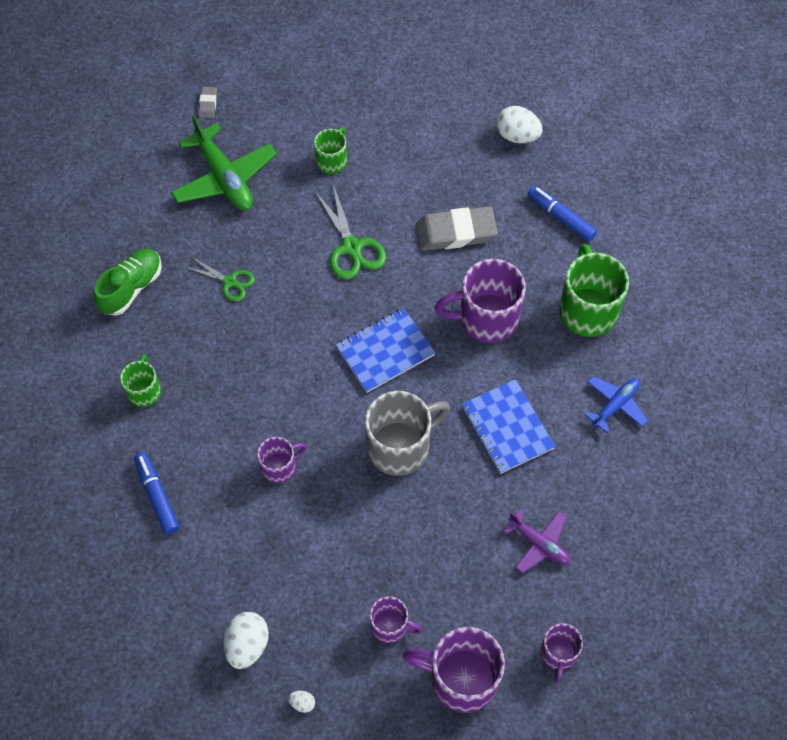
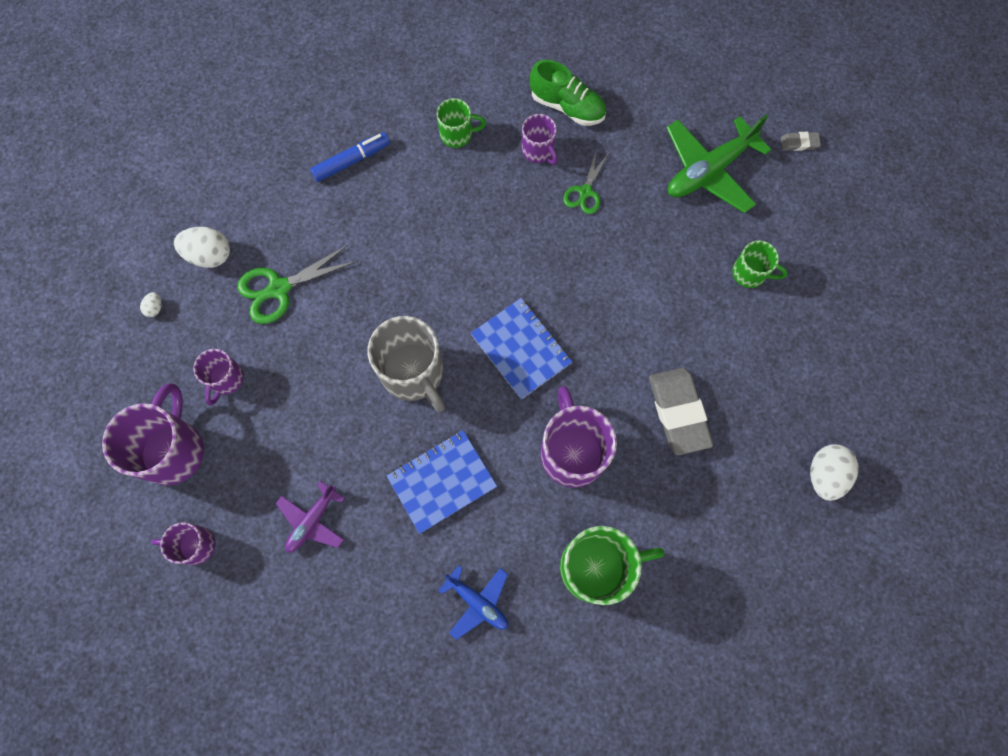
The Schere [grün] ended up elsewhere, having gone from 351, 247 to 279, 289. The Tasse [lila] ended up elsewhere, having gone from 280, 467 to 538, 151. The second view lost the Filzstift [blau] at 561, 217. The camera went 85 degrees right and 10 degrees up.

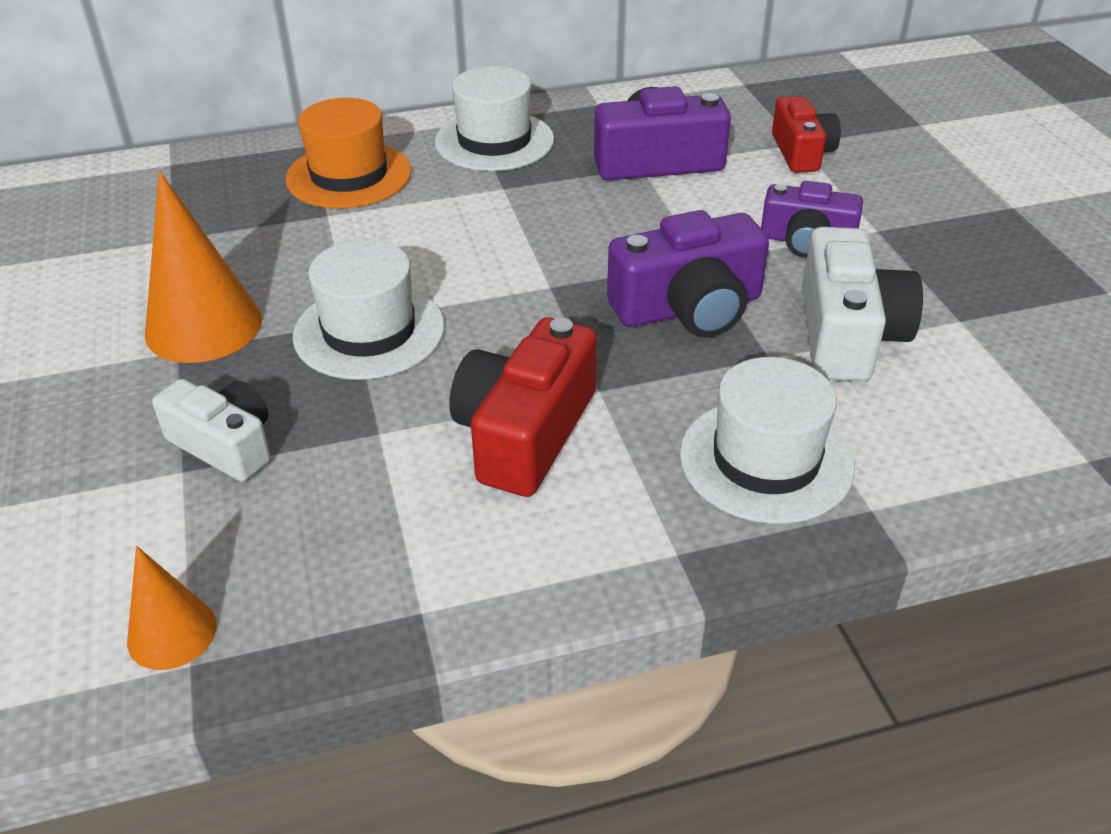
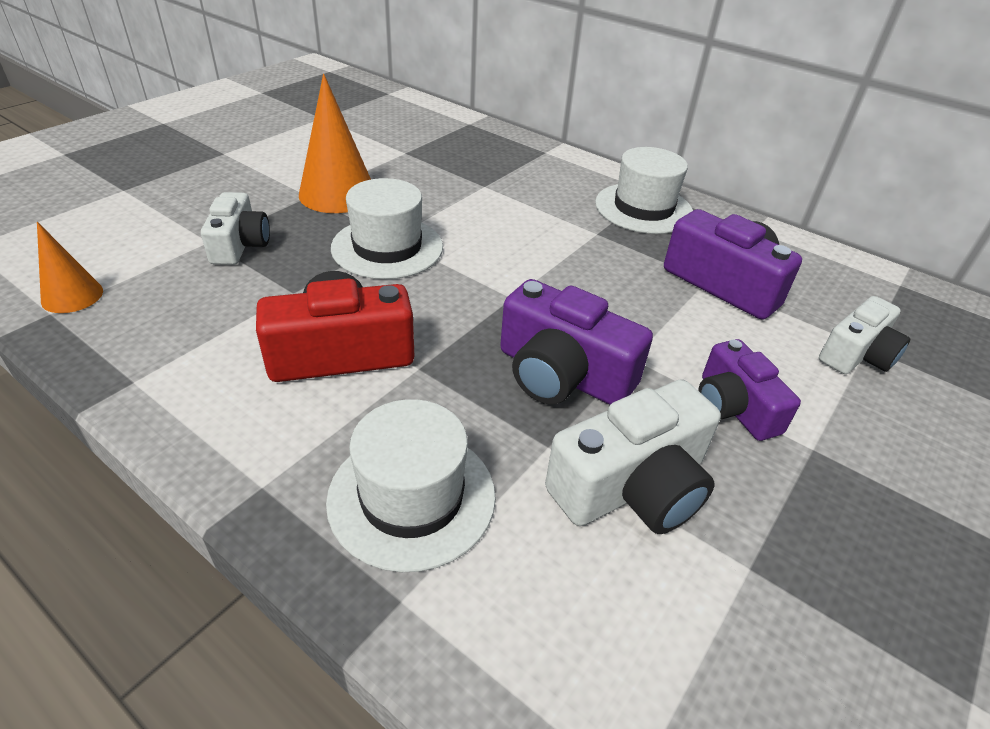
What was the Kamera [rot] at 801, 152 turned into the Kamera [weiß] at 857, 354. The second view lost the Hut [orange] at 349, 175. The camera went 50 degrees right and 0 degrees up.

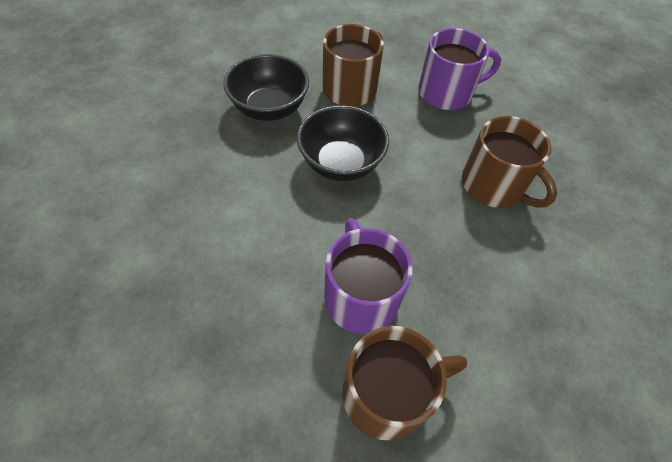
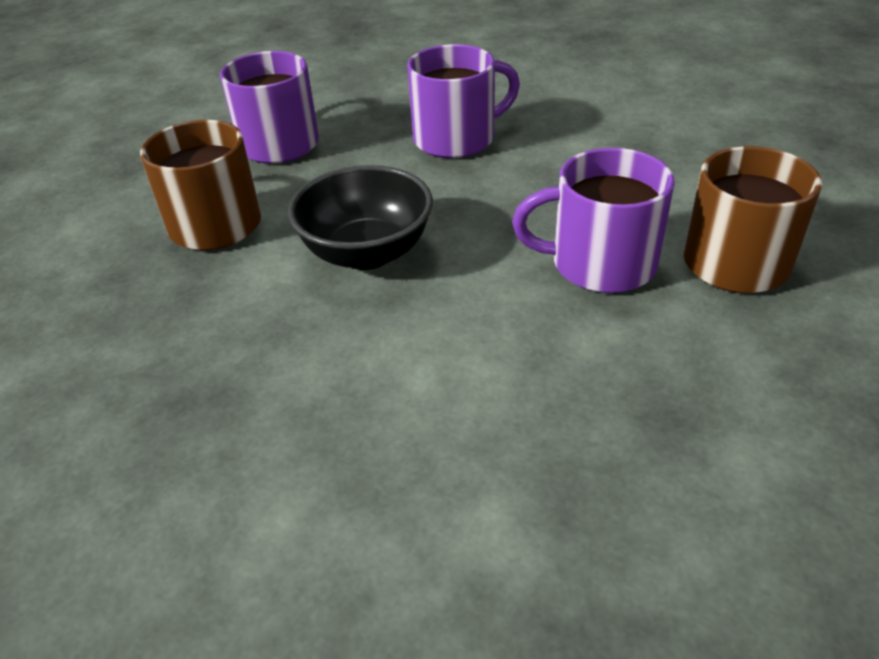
What was the Tasse [braun] at 494, 186 turned into the Tasse [lila] at 457, 139. The second view lost the Schüssel [schwarz] at 269, 108. The camera went 70 degrees left and 15 degrees down.

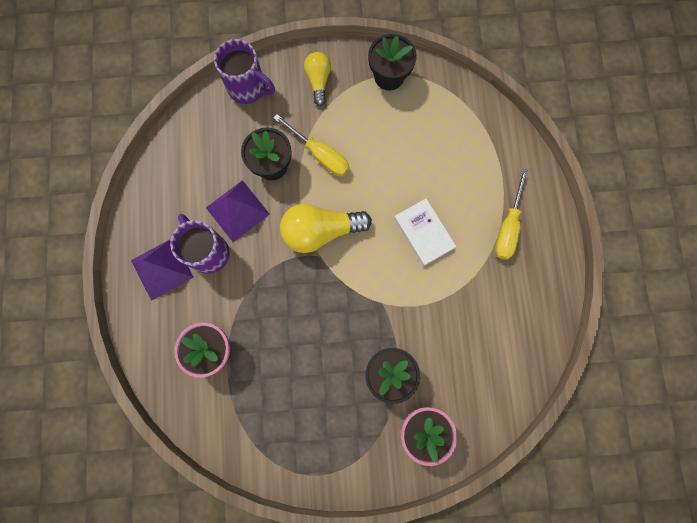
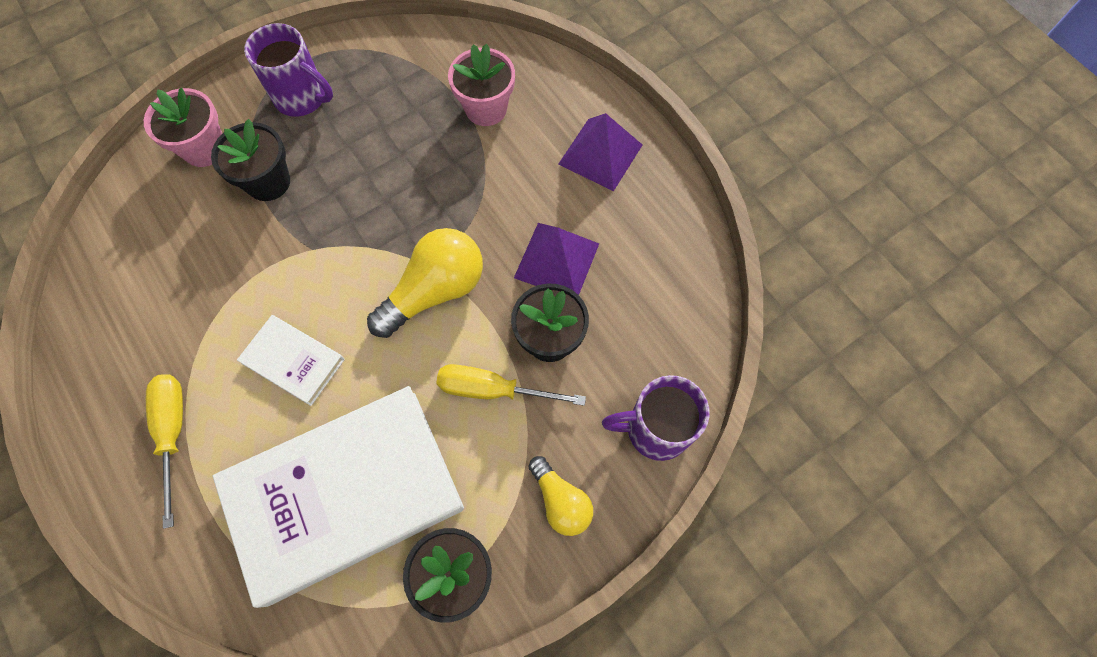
The second view gained the Buch [weiß] at 344, 494. The Tasse [lila] ended up elsewhere, having gone from 208, 252 to 302, 98. The camera went 150 degrees right and 10 degrees down.

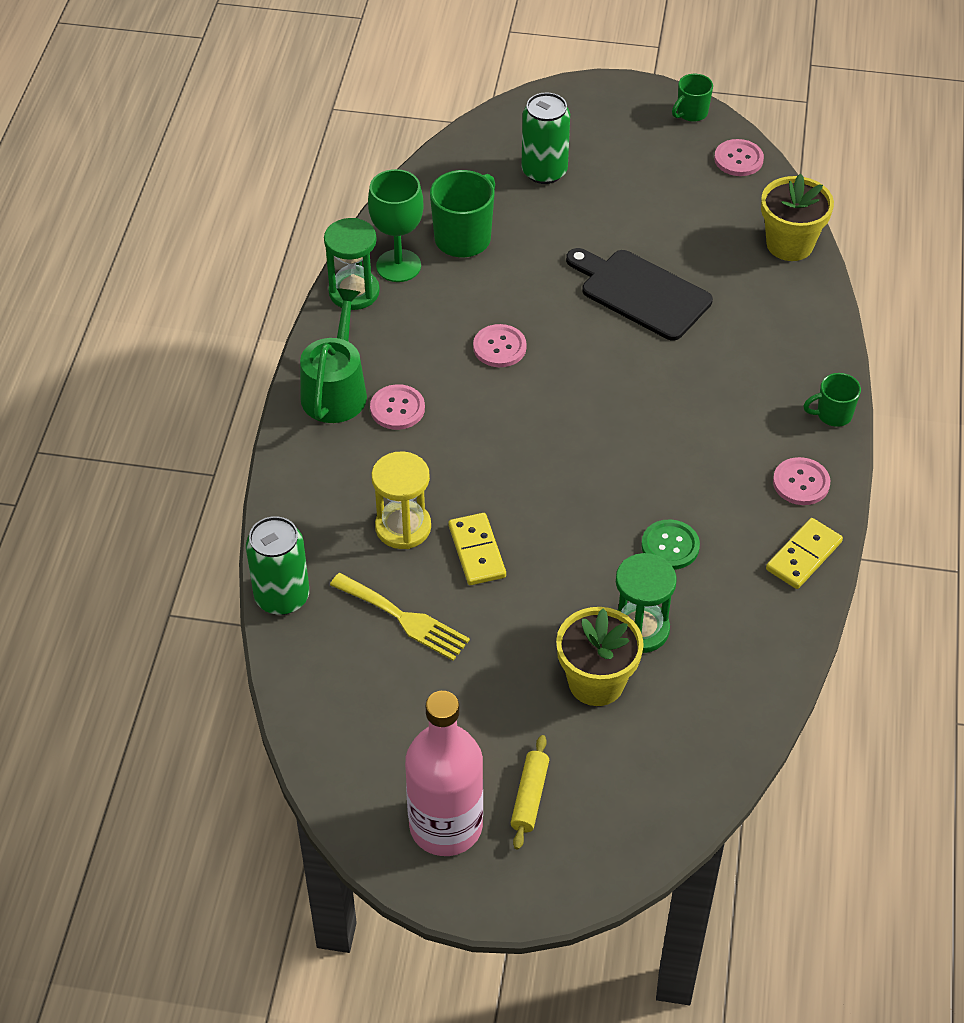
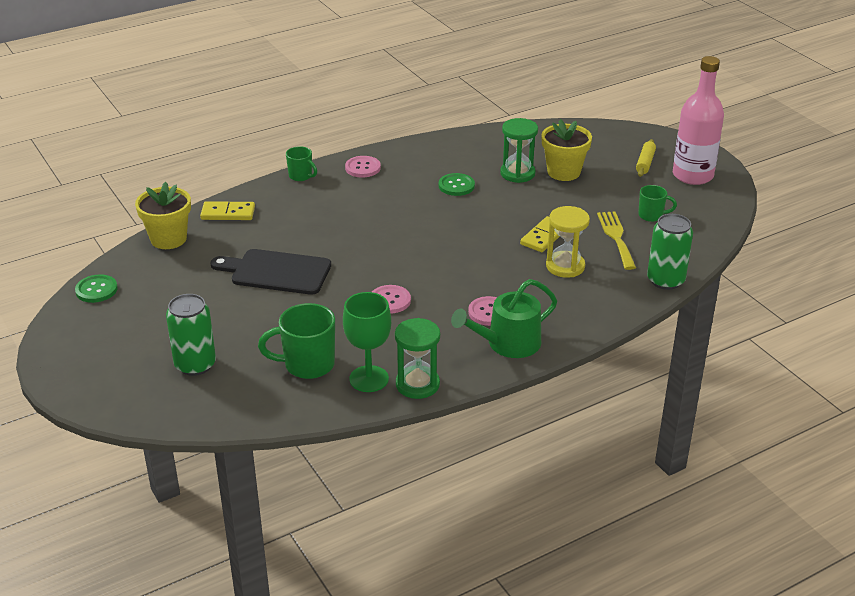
What was the Knopf [rosa] at 738, 159 turned into the Knopf [grün] at 96, 290. The Dominostein [gelb] ended up elsewhere, having gone from 803, 556 to 228, 213. The Schneidebrett [schwarz] at 641, 292 ended up facing another way, 105 degrees clockwise from before. The Nudelholz [gelb] at 530, 797 ended up facing another way, 45 degrees counterclockwise from before. The Tasse [grün] ended up elsewhere, having gone from 691, 113 to 651, 215. The camera went 130 degrees left and 15 degrees down.

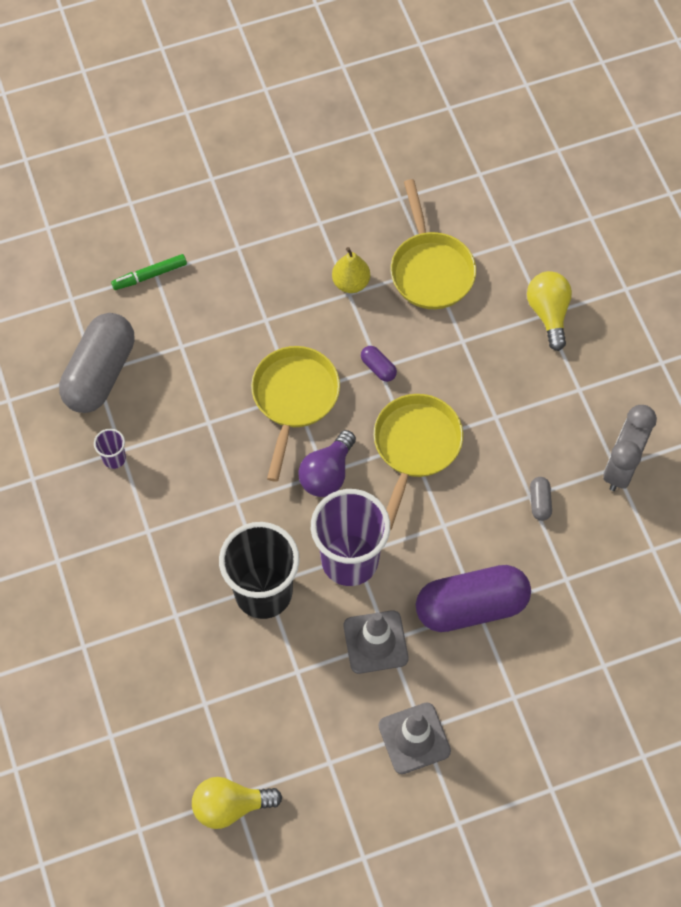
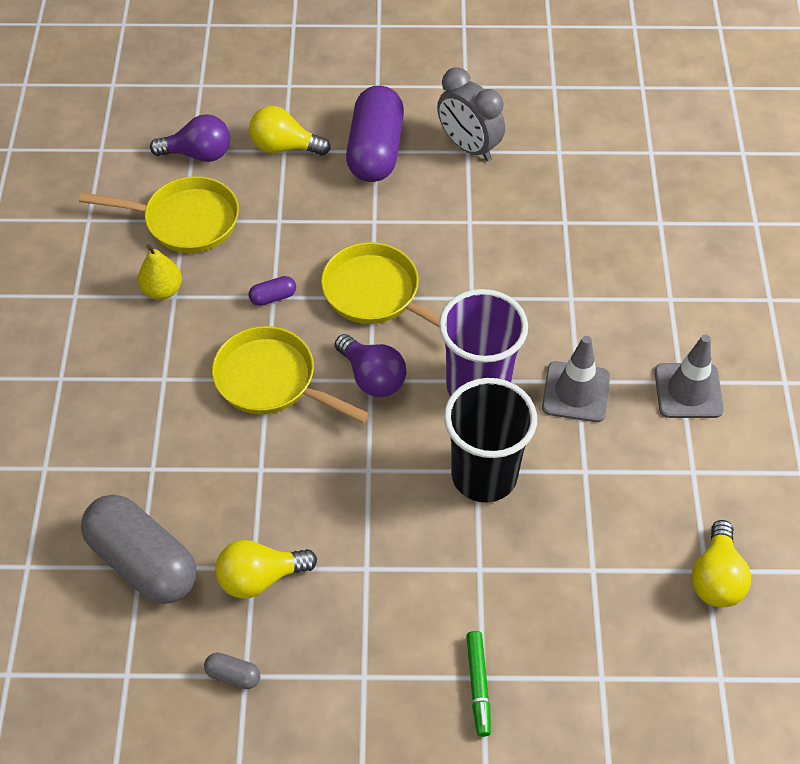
The second view gained the Glühbirne [lila] at 198, 154. The Kapsel [grau] ended up elsewhere, having gone from 539, 502 to 233, 675. Where the Becher [lila] stood at 114, 458, the Glühbirne [gelb] came to stand at 260, 577. The Kapsel [lila] ended up elsewhere, having gone from 471, 606 to 375, 150. The Filzstift [grün] ended up elsewhere, having gone from 149, 275 to 478, 686. The camera went 70 degrees left and 10 degrees down.

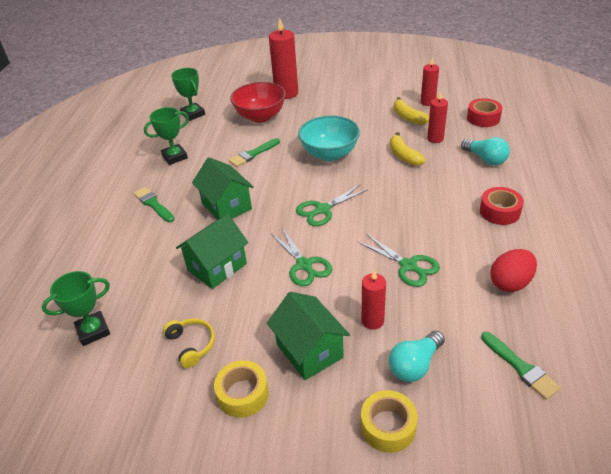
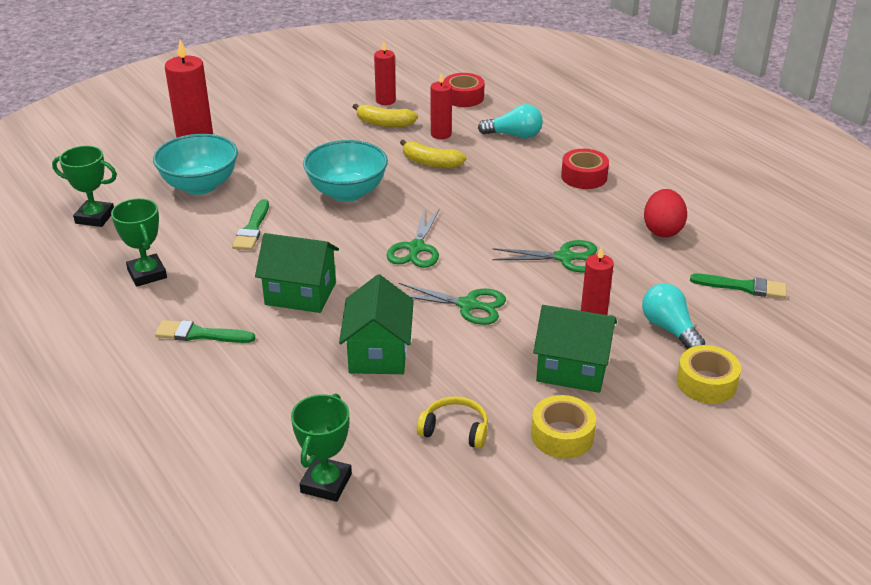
The Pokal [grün] at 175, 157 ended up facing another way, 45 degrees counterclockwise from before. What was the Schüssel [rot] at 260, 116 turned into the Schüssel [türkis] at 200, 186. The Glühbirne [türkis] at 415, 365 ended up facing another way, 150 degrees clockwise from before. The camera went 45 degrees left and 5 degrees down.

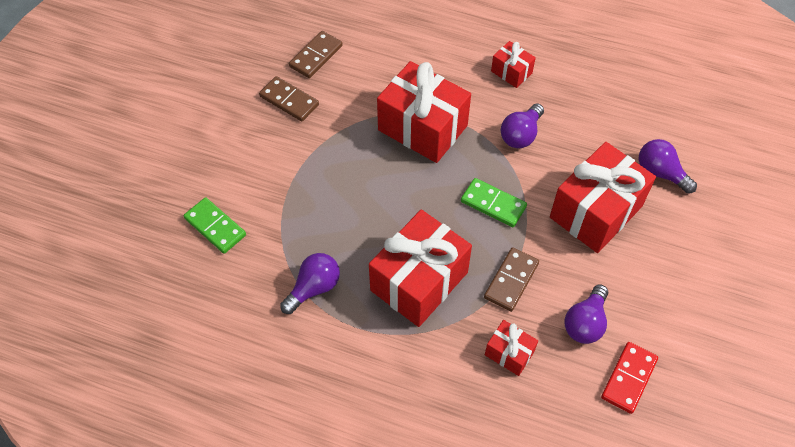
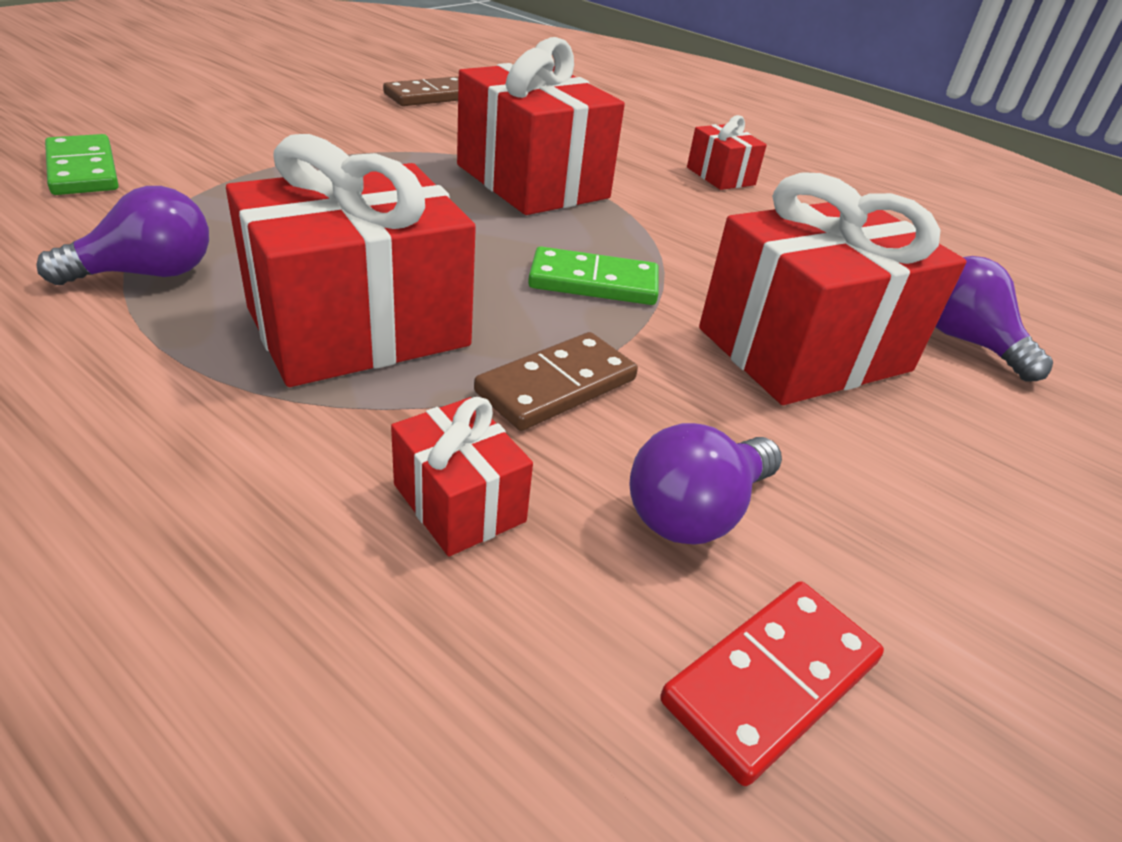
The Dominostein [grün] at 493, 204 ended up facing another way, 45 degrees counterclockwise from before. The second view lost the Dominostein [braun] at 289, 101. The second view lost the Glühbirne [lila] at 521, 135. The camera went 15 degrees right and 20 degrees down.

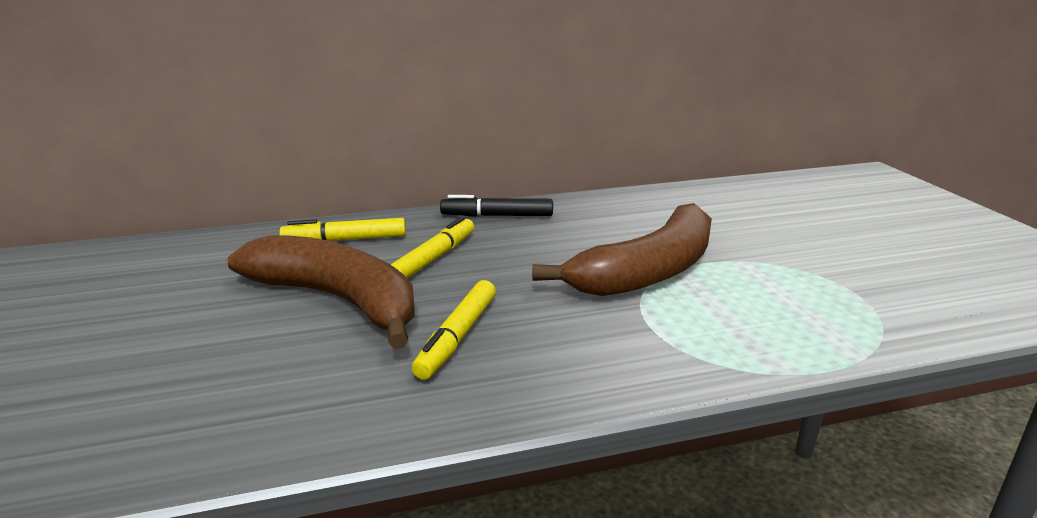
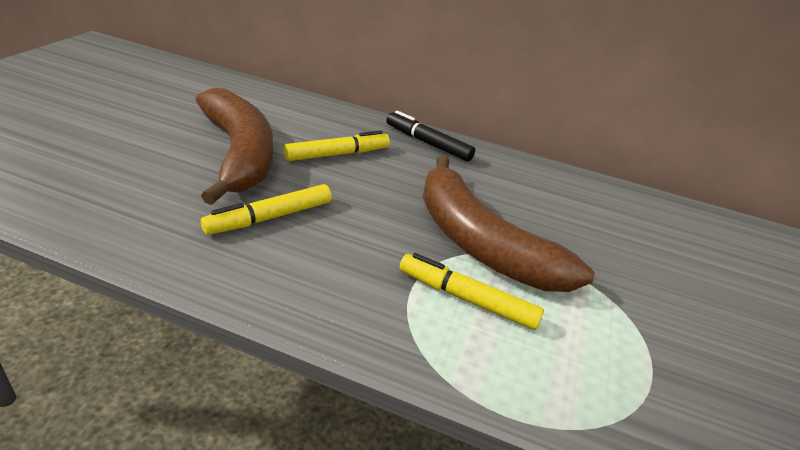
The Filzstift [gelb] ended up elsewhere, having gone from 345, 240 to 466, 299. The Banane [braun] at 649, 271 ended up facing another way, 60 degrees clockwise from before. The camera went 30 degrees right and 10 degrees up.

